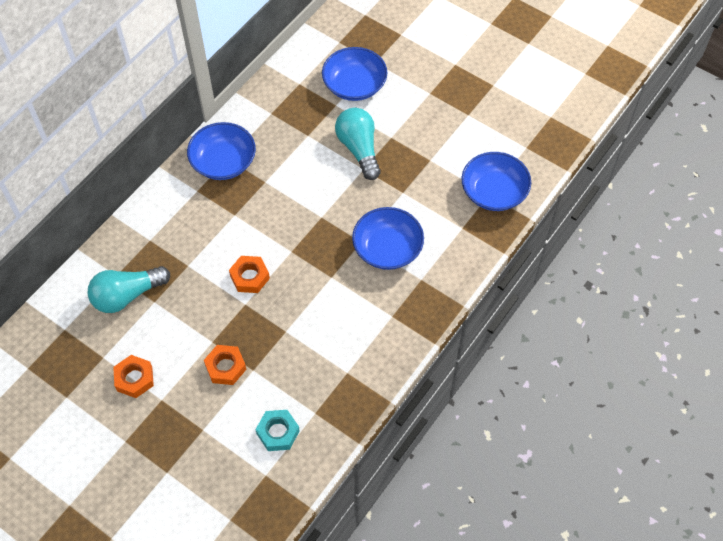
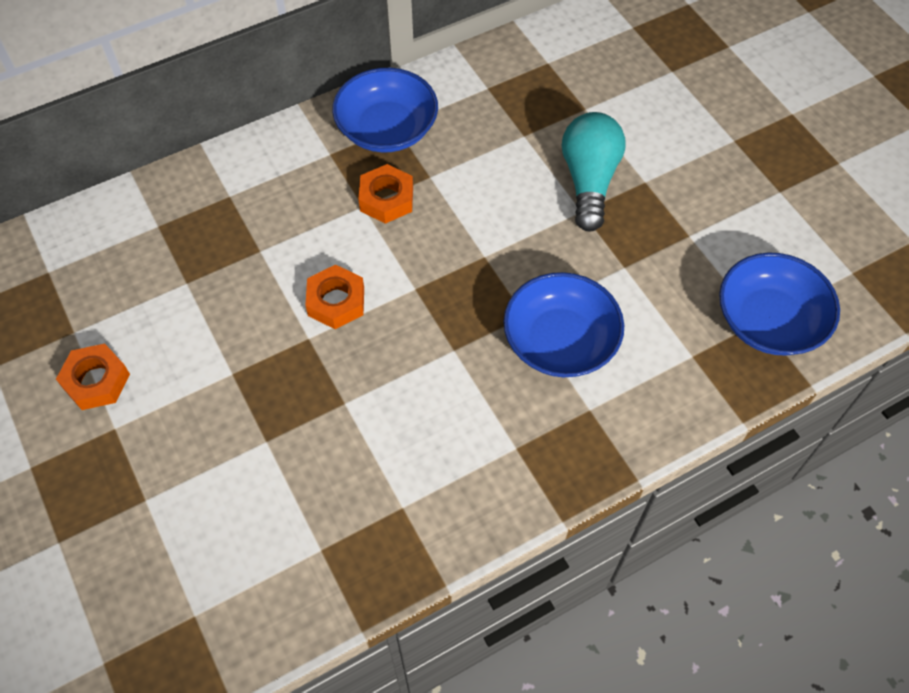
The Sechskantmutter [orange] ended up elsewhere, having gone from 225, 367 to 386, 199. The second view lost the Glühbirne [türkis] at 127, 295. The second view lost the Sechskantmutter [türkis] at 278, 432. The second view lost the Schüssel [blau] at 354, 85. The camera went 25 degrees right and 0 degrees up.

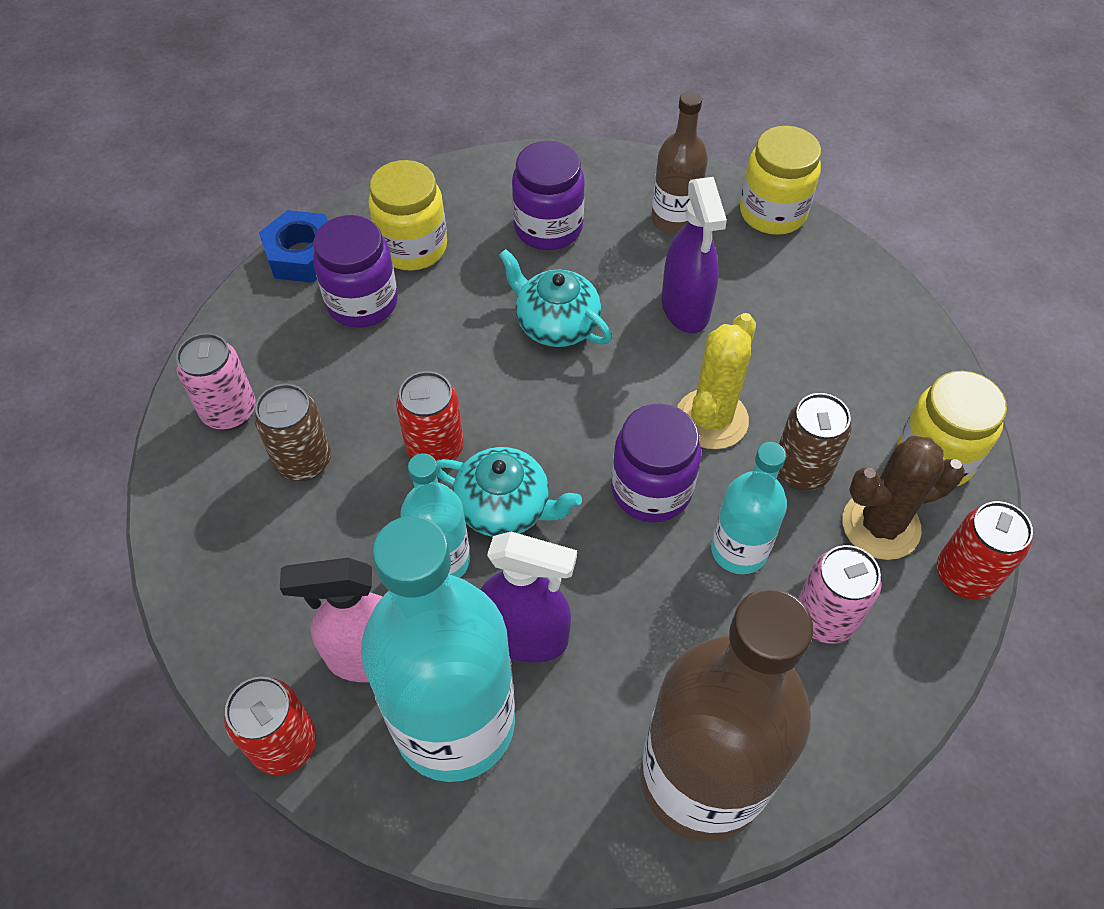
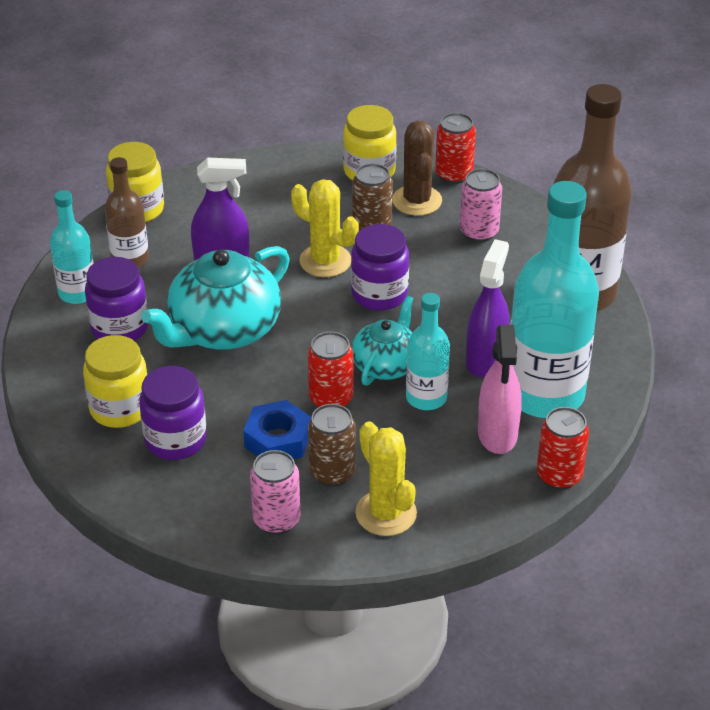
The Flasche [türkis] ended up elsewhere, having gone from 739, 550 to 77, 293. The size of the Teekanne [türkis] at 556, 324 changed by a factor of 1.69. The Sechskantmutter [blau] ended up elsewhere, having gone from 302, 255 to 277, 440. The second view gained the Kaktus [gelb] at 386, 513. The camera went 85 degrees left and 15 degrees down.

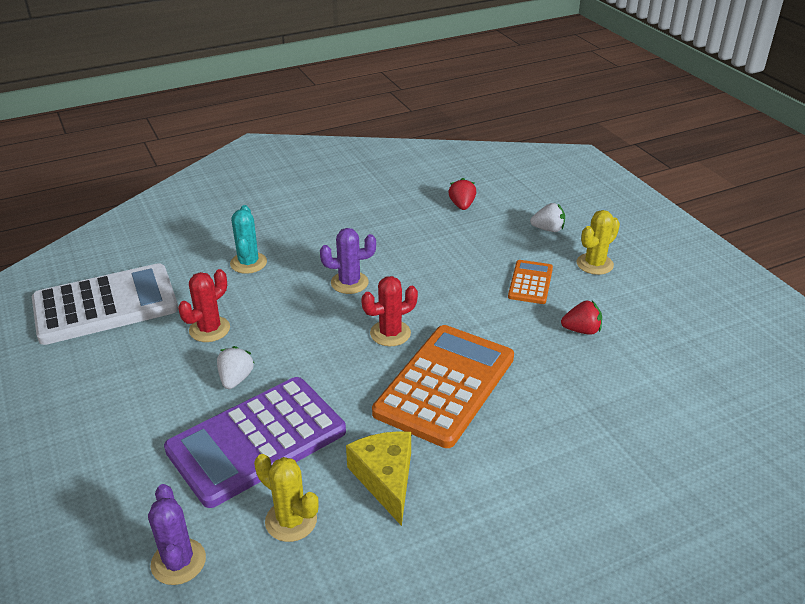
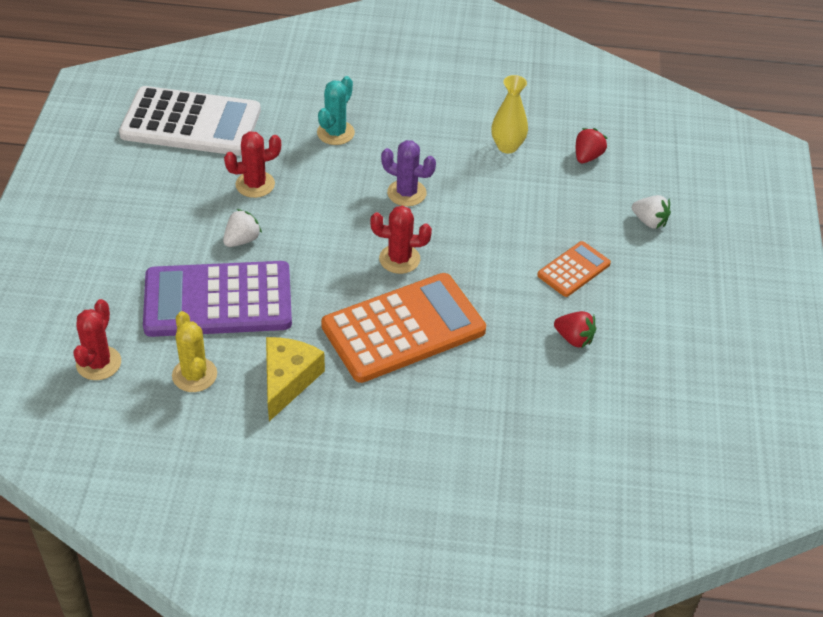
What was the Kaktus [lila] at 178, 562 turned into the Kaktus [rot] at 98, 363. The second view gained the Vase [gelb] at 507, 146. The second view lost the Kaktus [gelb] at 594, 264. The camera went 30 degrees right and 10 degrees up.

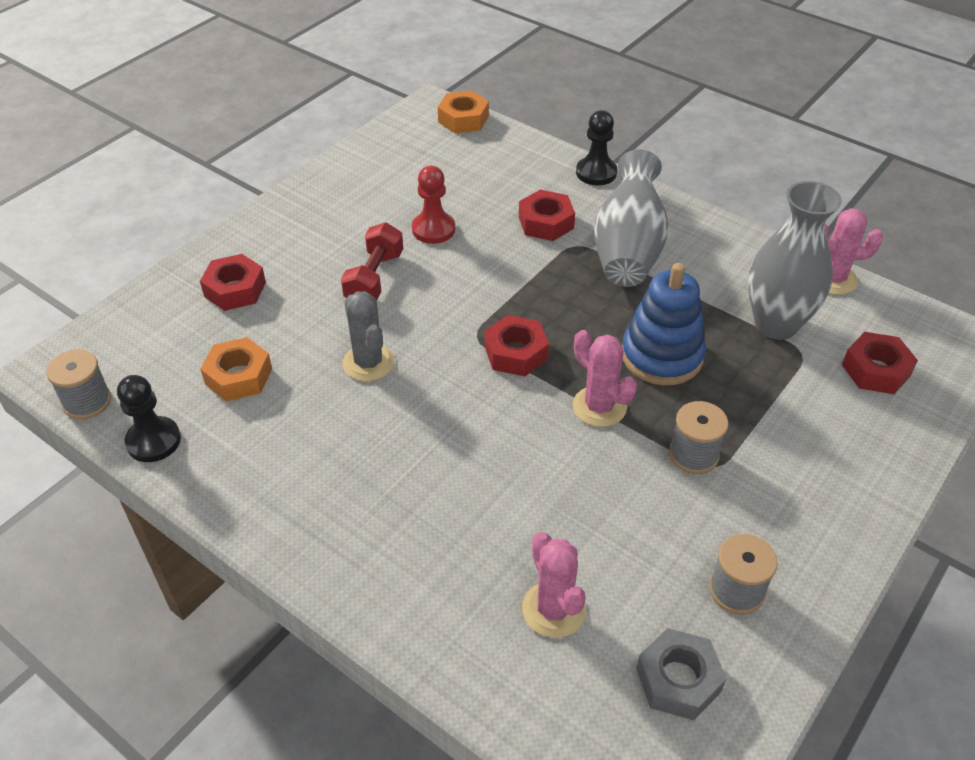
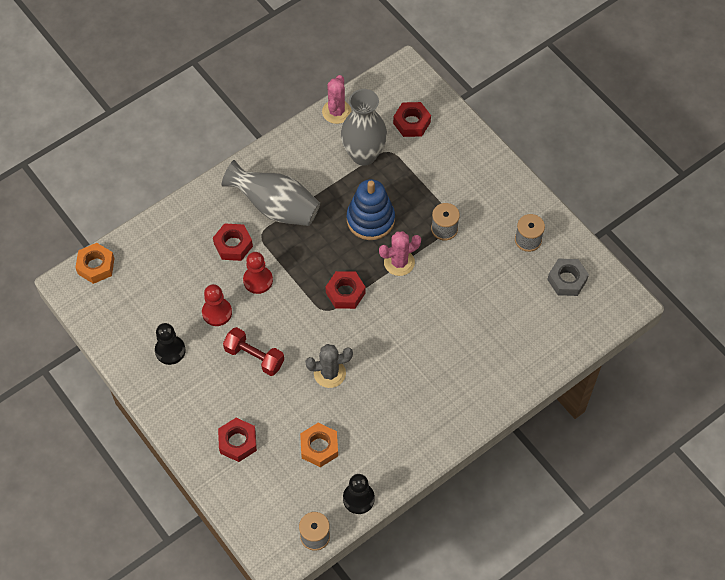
The Bauer [schwarz] ended up elsewhere, having gone from 596, 173 to 170, 350. The second view gained the Bauer [rot] at 258, 280. The second view lost the Kaktus [rosa] at 554, 609. The camera went 75 degrees left and 15 degrees up.

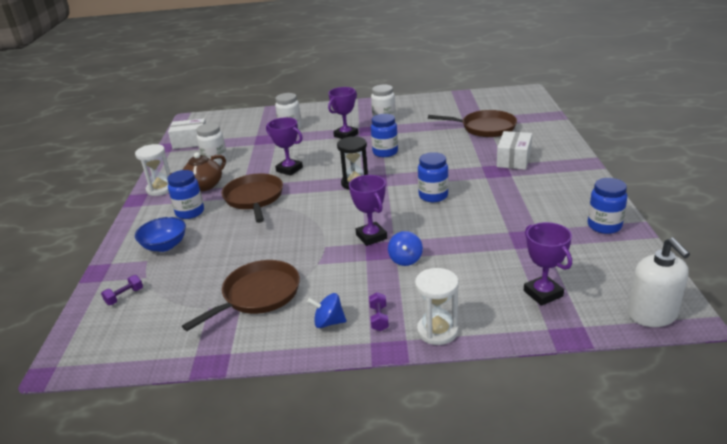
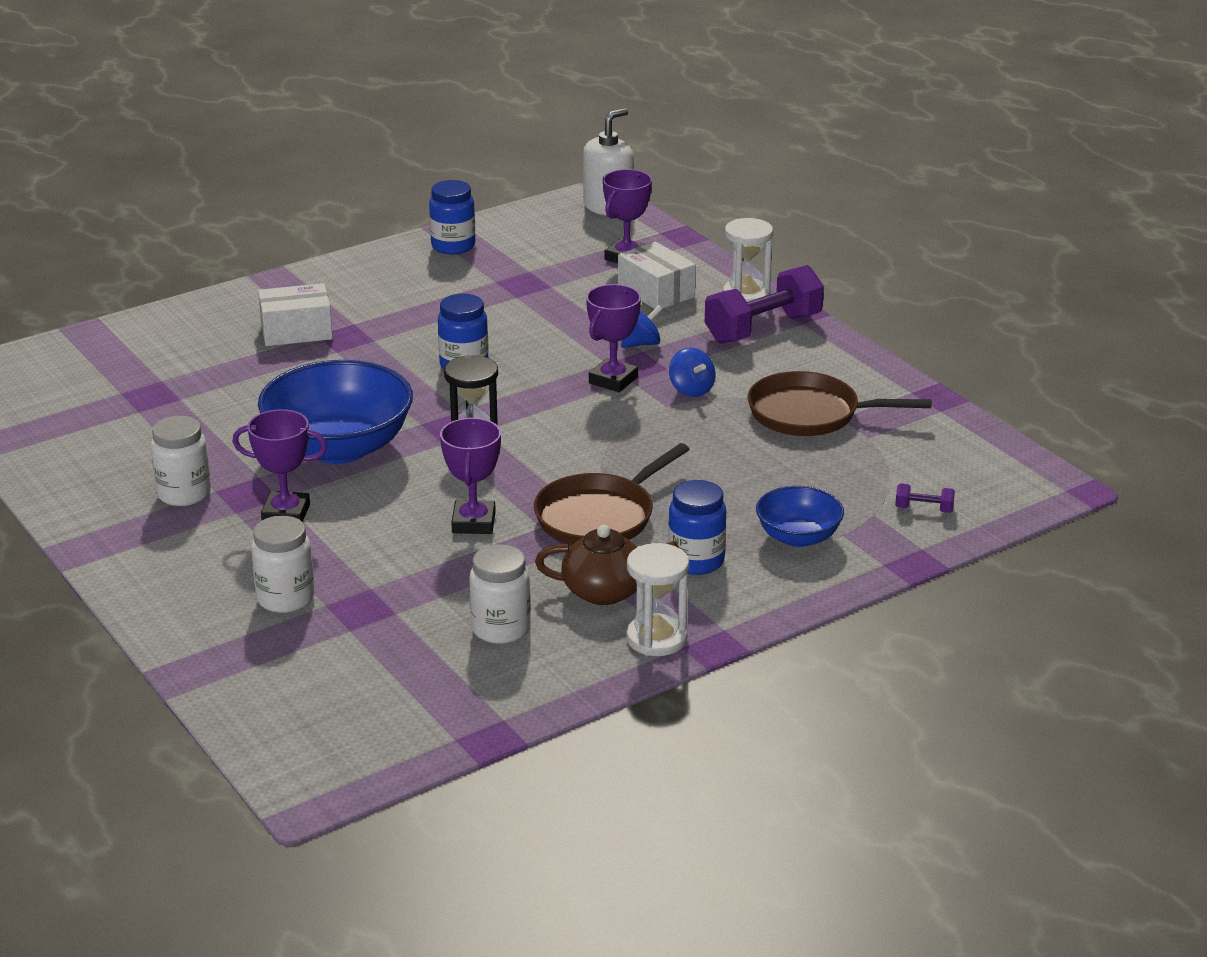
Where the Einmachglas [blau] stood at 385, 152, the Schüssel [blau] came to stand at 339, 447. The Schachtel [weiß] ended up elsewhere, having gone from 191, 142 to 656, 292. The Kreisel [blau] ended up elsewhere, having gone from 328, 322 to 691, 389. The size of the Hantel [lila] at 379, 318 changed by a factor of 2.36. The second view lost the Pfanne [braun] at 485, 128. The camera went 125 degrees left and 0 degrees up.

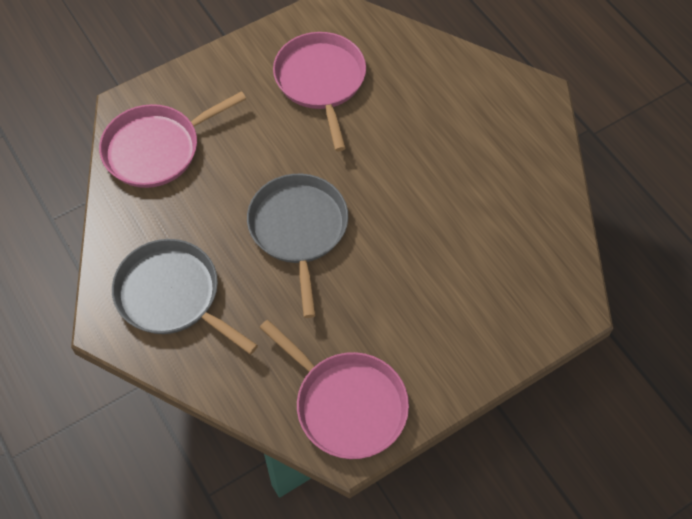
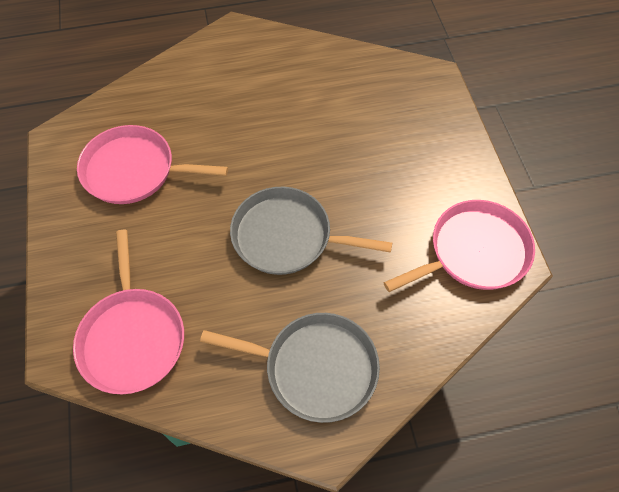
The Pfanne [grau] at 172, 295 ended up facing another way, 135 degrees counterclockwise from before. The camera went 70 degrees left and 0 degrees up.

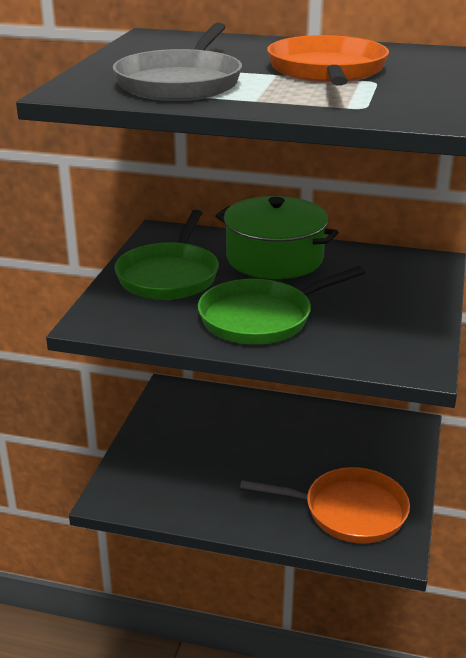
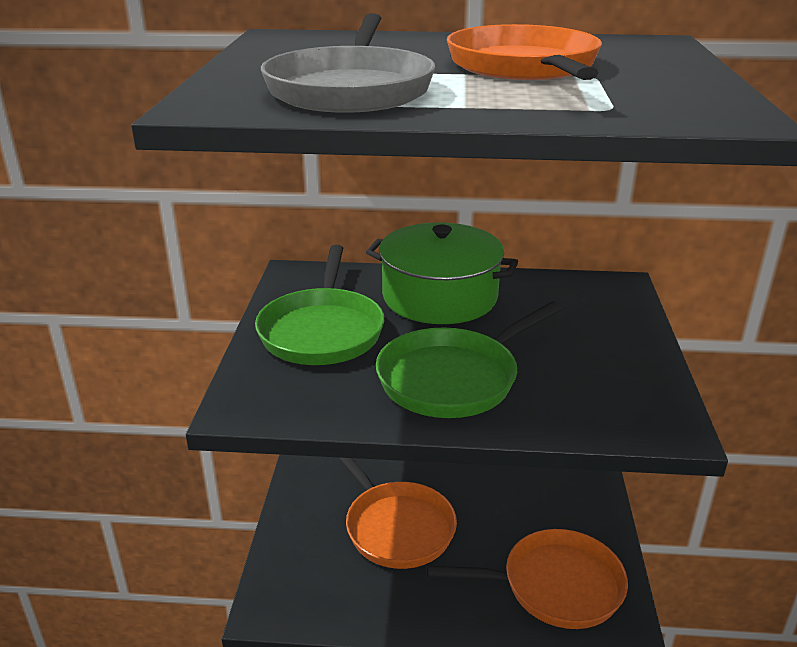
The second view gained the Pfanne [orange] at 396, 526. The camera went 10 degrees left and 0 degrees up.

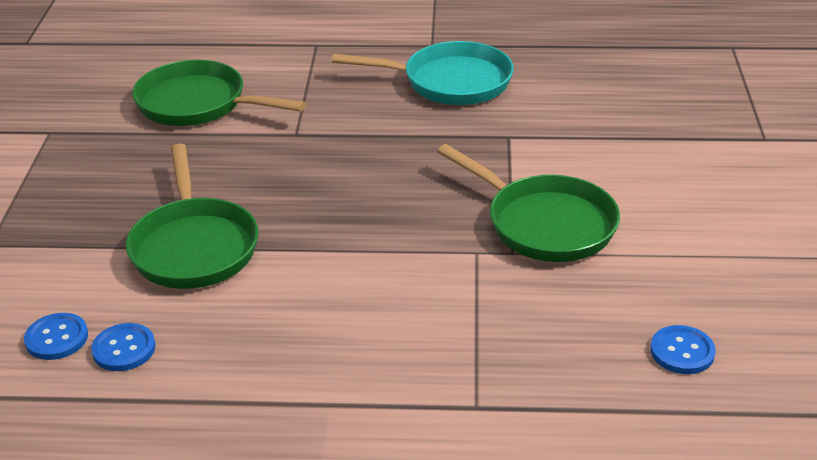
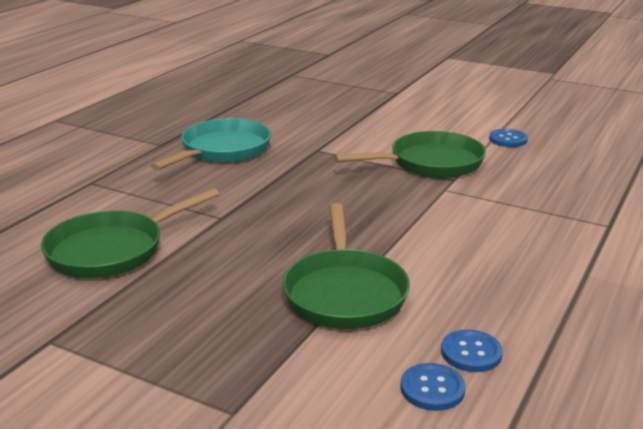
The Pfanne [grün] at 194, 246 ended up facing another way, 75 degrees clockwise from before. The Knopf [blau] ended up elsewhere, having gone from 682, 351 to 508, 139. The camera went 65 degrees left and 10 degrees down.

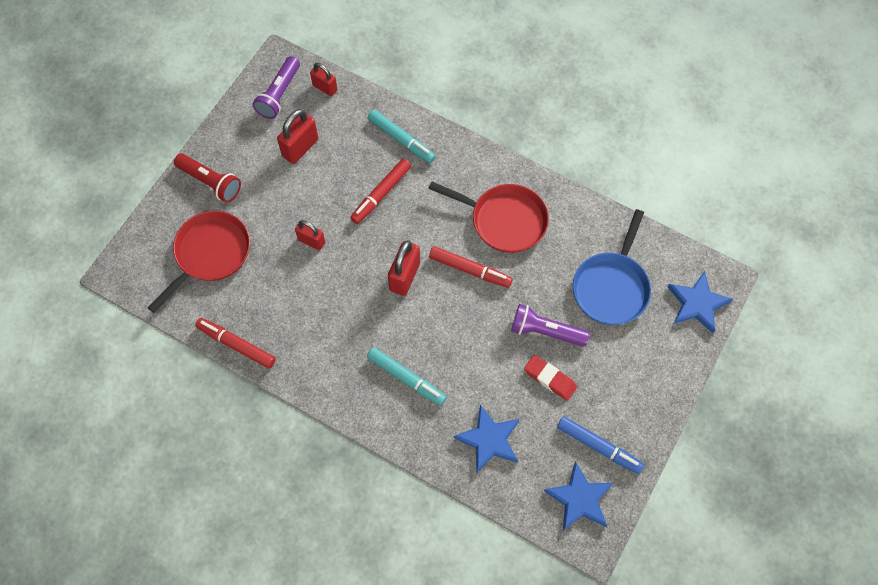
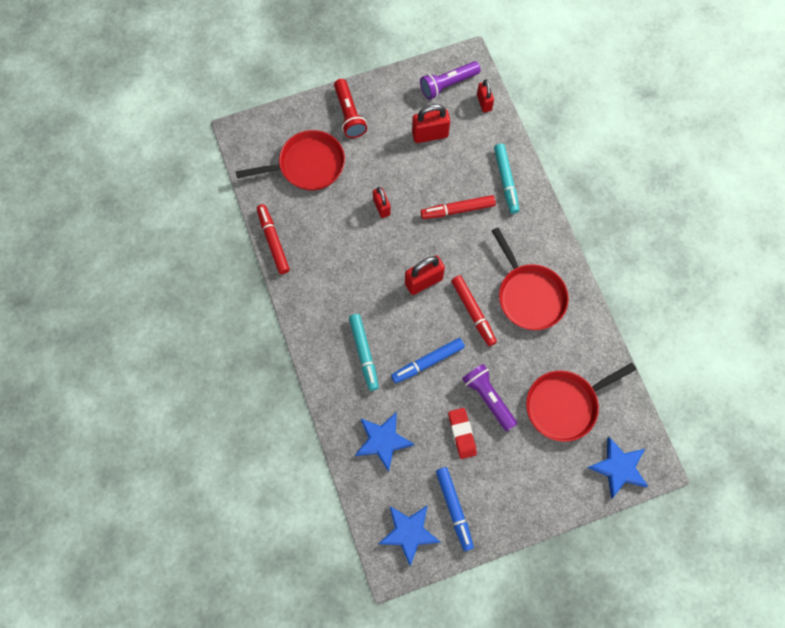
The second view gained the Filzstift [blau] at 427, 362. What was the Pfanne [blau] at 611, 287 turned into the Pfanne [rot] at 565, 405. The camera went 40 degrees right and 5 degrees up.

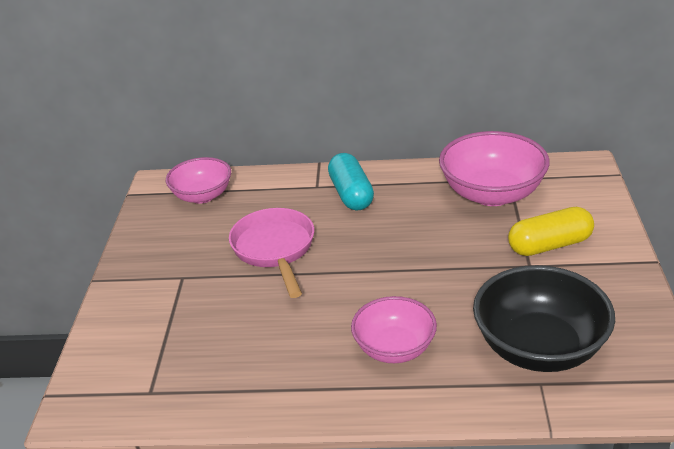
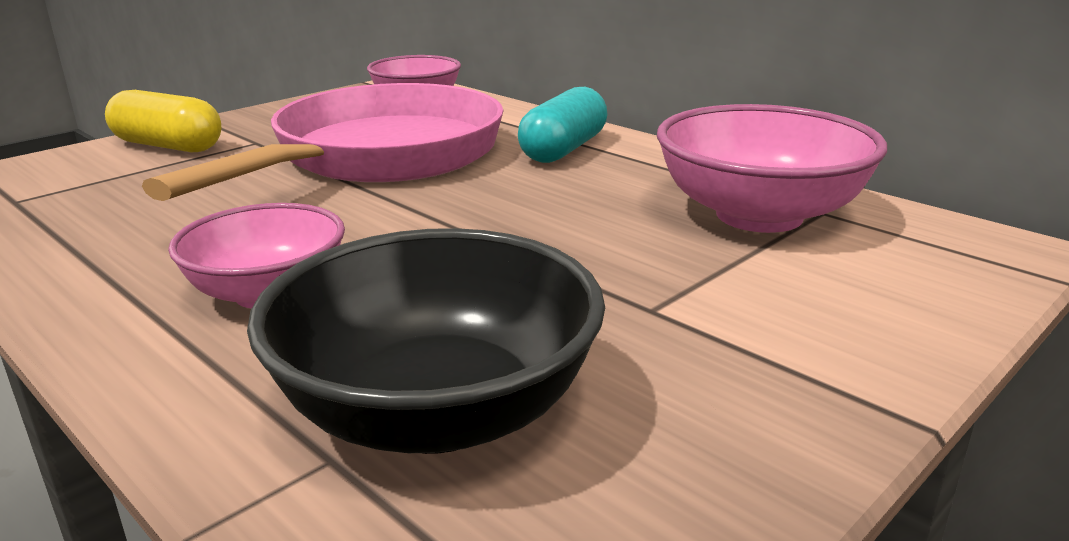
The Kapsel [gelb] ended up elsewhere, having gone from 549, 245 to 168, 146. The size of the Pfanne [rosa] at 275, 249 changed by a factor of 1.69. The camera went 40 degrees right and 10 degrees down.

